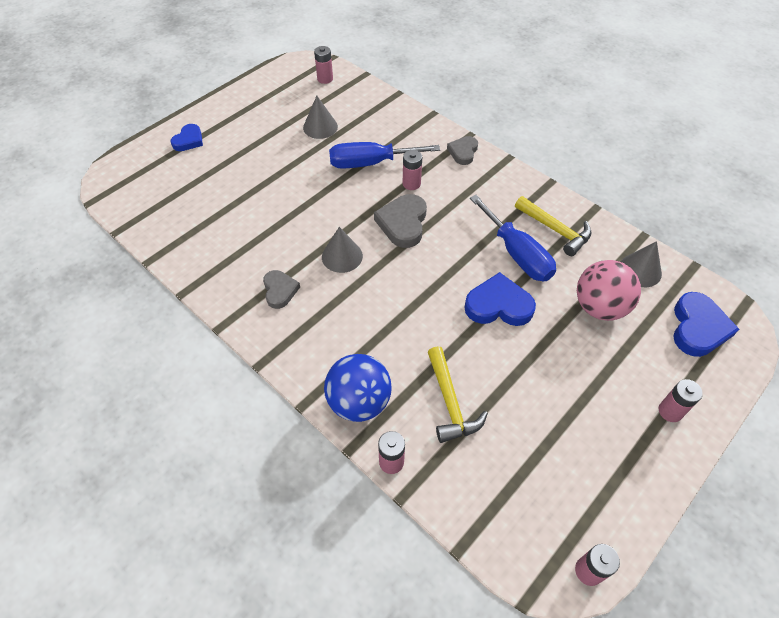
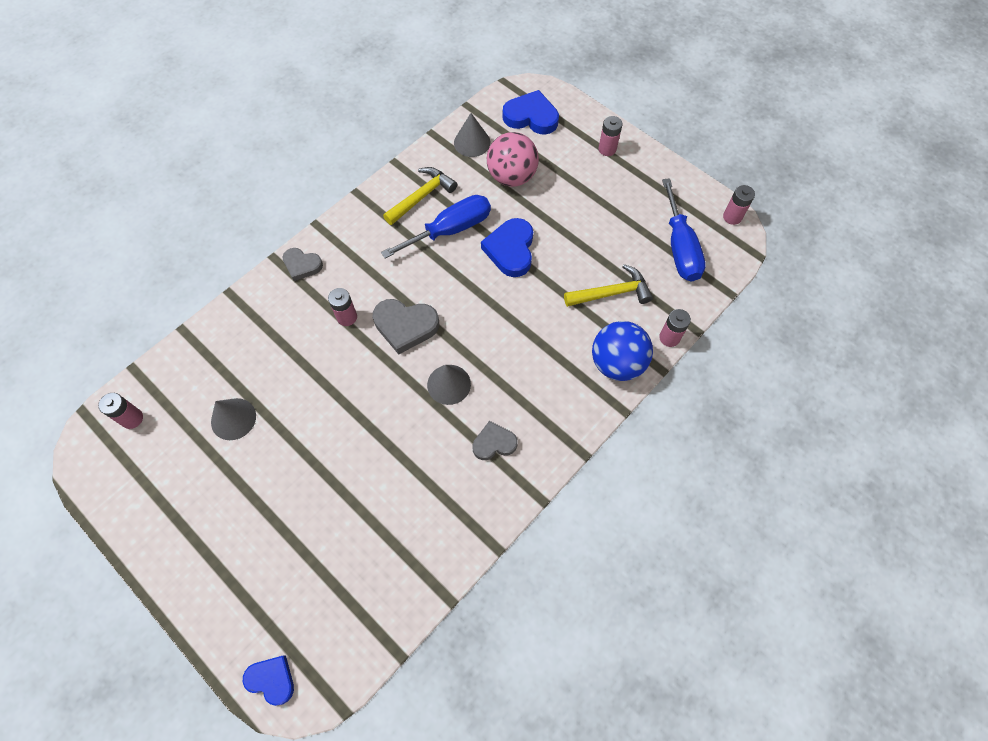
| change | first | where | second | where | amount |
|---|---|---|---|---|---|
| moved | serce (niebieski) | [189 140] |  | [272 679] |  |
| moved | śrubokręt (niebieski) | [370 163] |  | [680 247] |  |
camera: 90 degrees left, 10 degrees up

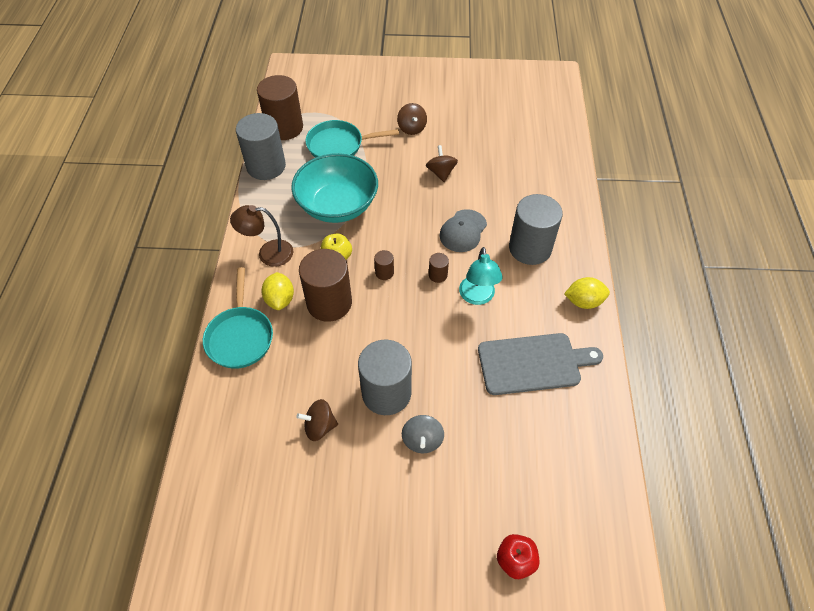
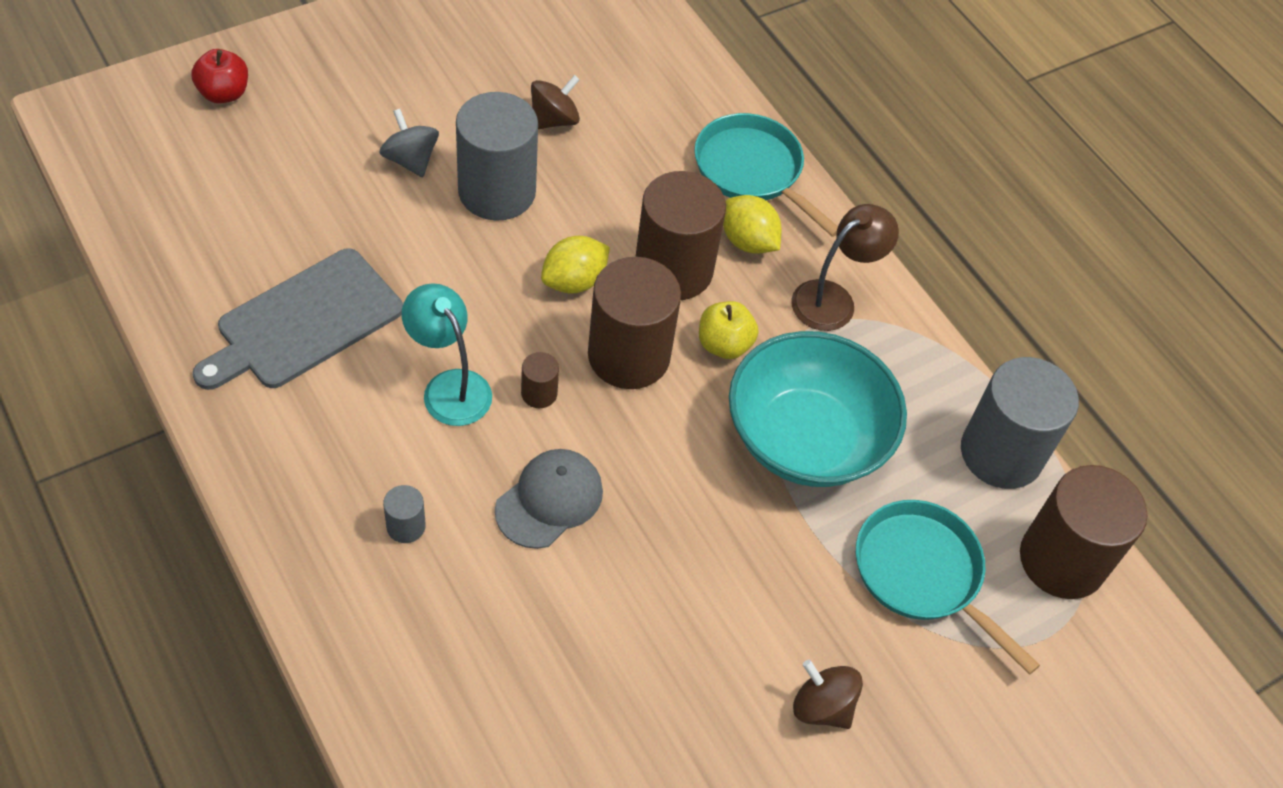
| change | first | where | second | where | amount |
|---|---|---|---|---|---|
| removed | bączek (brązowy) | [441 173] |  |  |  |
| moved | cytryna (żółty) | [583 301] |  | [574 281] |  |
| turned | patelnia (turkusowy) | [339 145] |  | [923 575] | 90 degrees counterclockwise |
| turned | czapka (szary) | [463 231] |  | [549 500] | 45 degrees clockwise |
| resized | walec (brązowy) | [384 272] |  | [628 356] | x2.34 |
| resized | walec (szary) | [530 248] |  | [406 526] | x0.43 |
camera: 140 degrees right, 0 degrees up

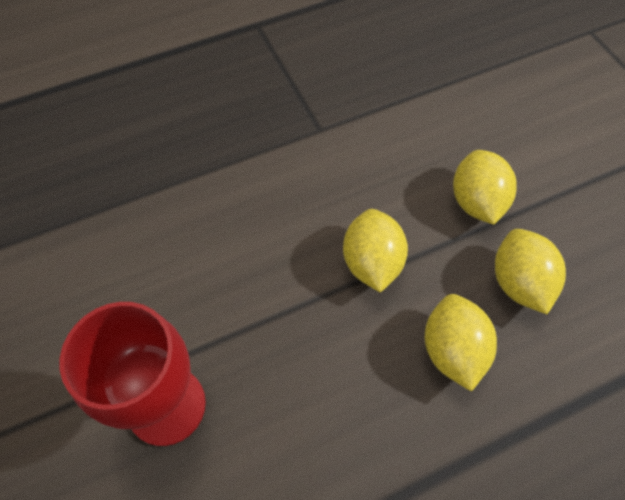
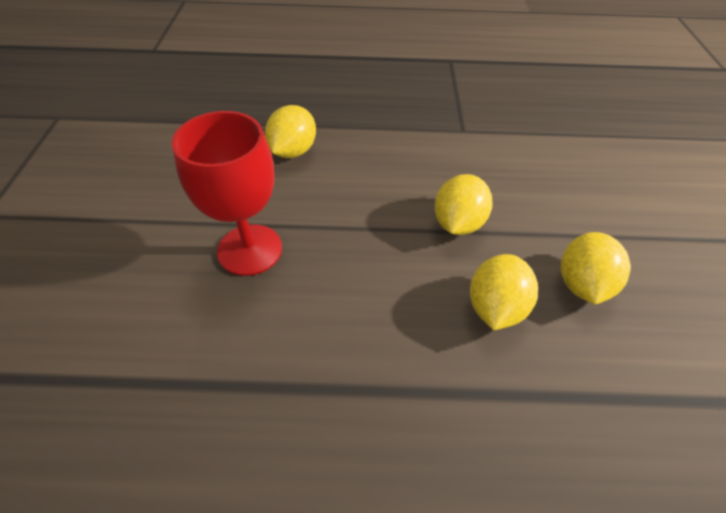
| change | first | where | second | where | amount |
|---|---|---|---|---|---|
| moved | cytryna (żółty) | [476 202] |  | [293 151] |  |
camera: 25 degrees right, 10 degrees down

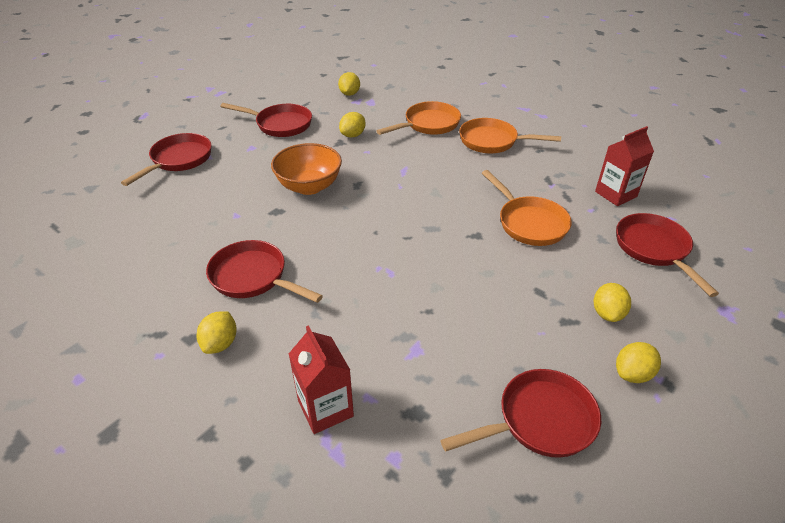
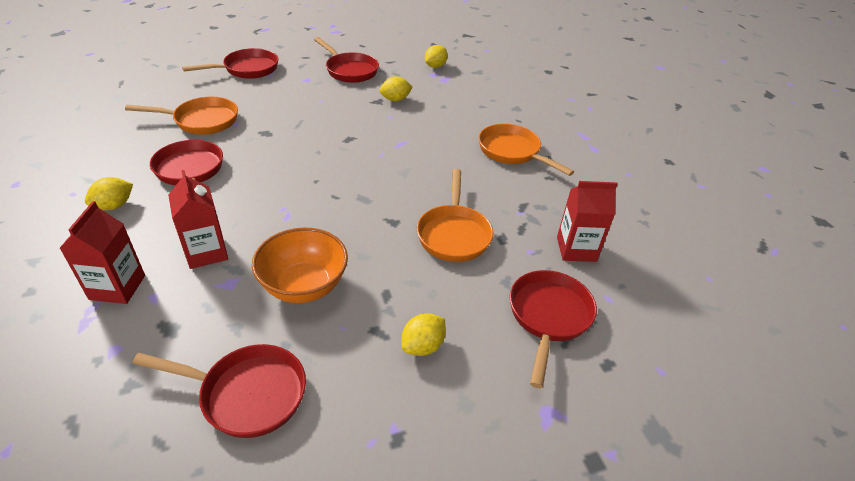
| change | first | where | second | where | amount |
|---|---|---|---|---|---|
| removed | cytryna (żółty) | [632 374] |  |  |  |
| added |  |  | karton mleka (czerwony) | [206 252] |  |
| moved | miska (pomarańczowy) | [309 186] |  | [304 286] |  |
| moved | patelnia (pomarańczowy) | [428 124] |  | [202 121] |  |
camera: 30 degrees right, 0 degrees up

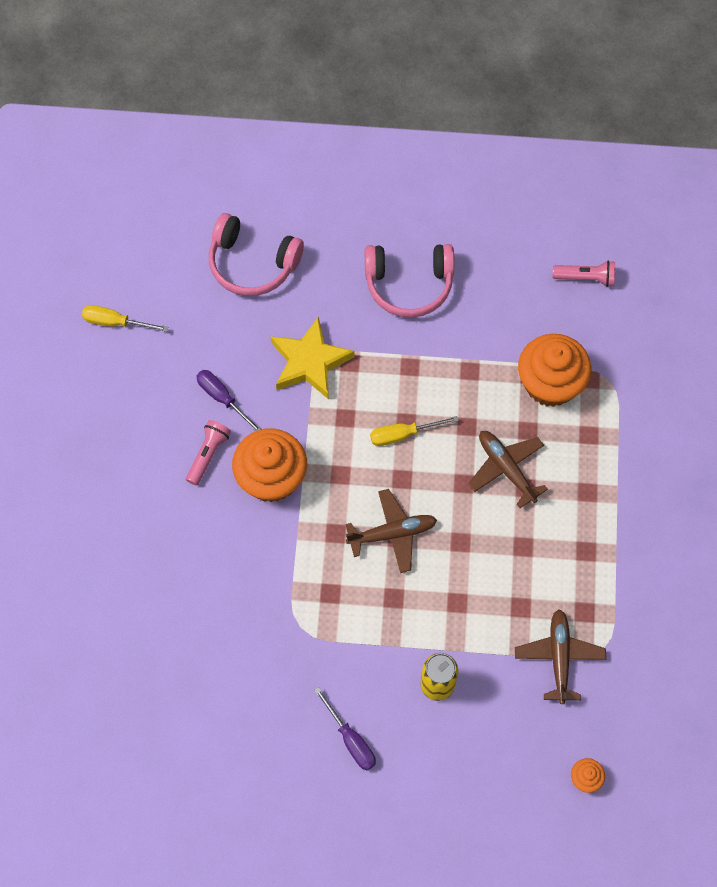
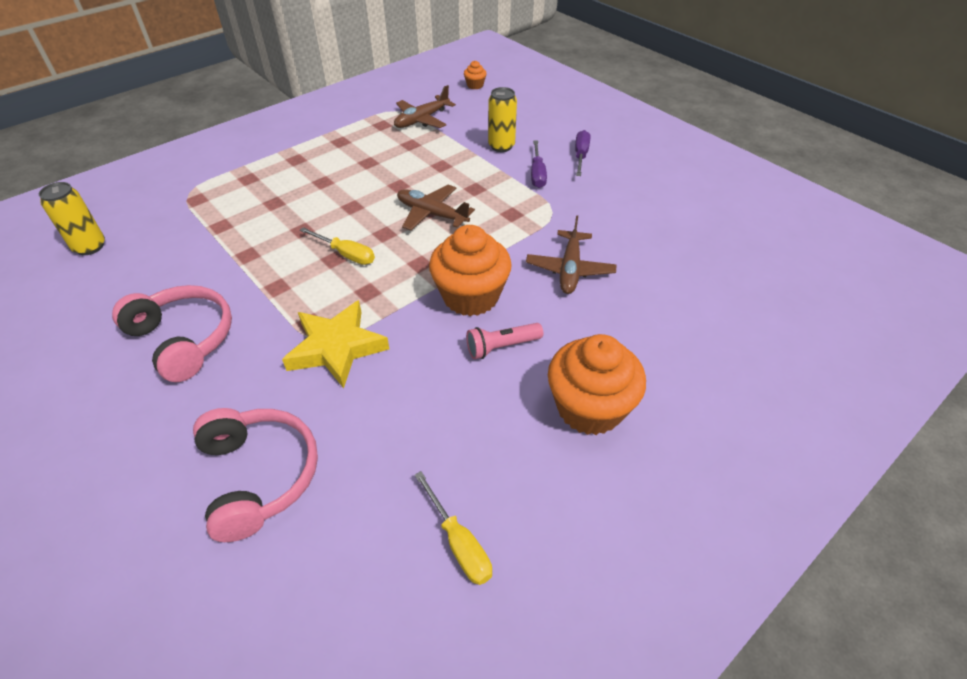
| change | first | where | second | where | amount |
|---|---|---|---|---|---|
| moved | śrubokręt (fioletowy) | [222 398] |  | [537 174] |  |
| moved | samolot (brązowy) | [506 468] |  | [569 269] |  |
| moved | muffinka (pomarańczowy) | [550 383] |  | [589 408] |  |
| replaced | latarka (różowy) | [585 278] | puszka (żółty) | [90 247] |  |
camera: 135 degrees left, 20 degrees down

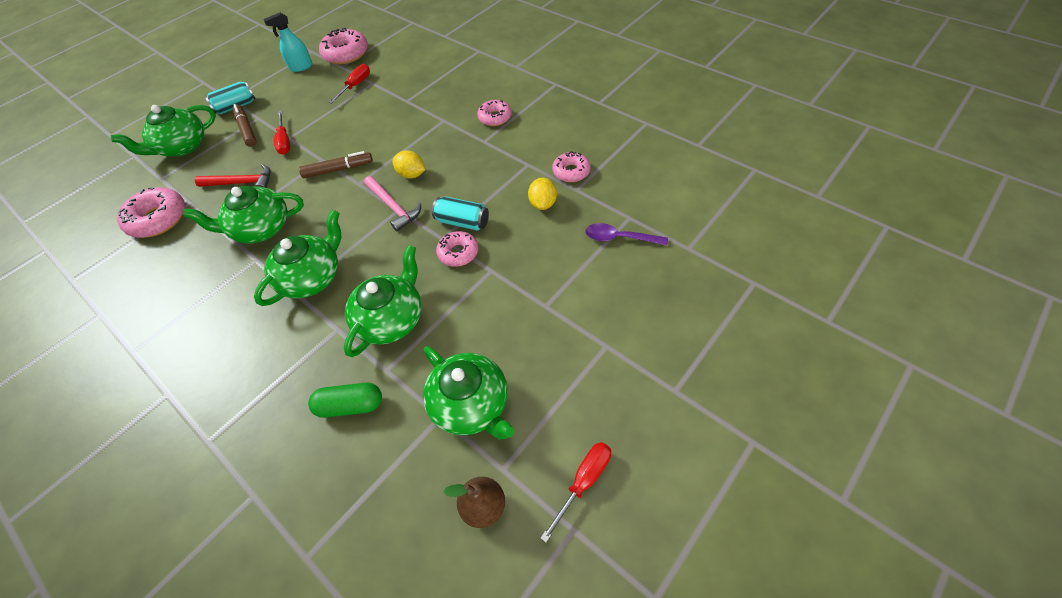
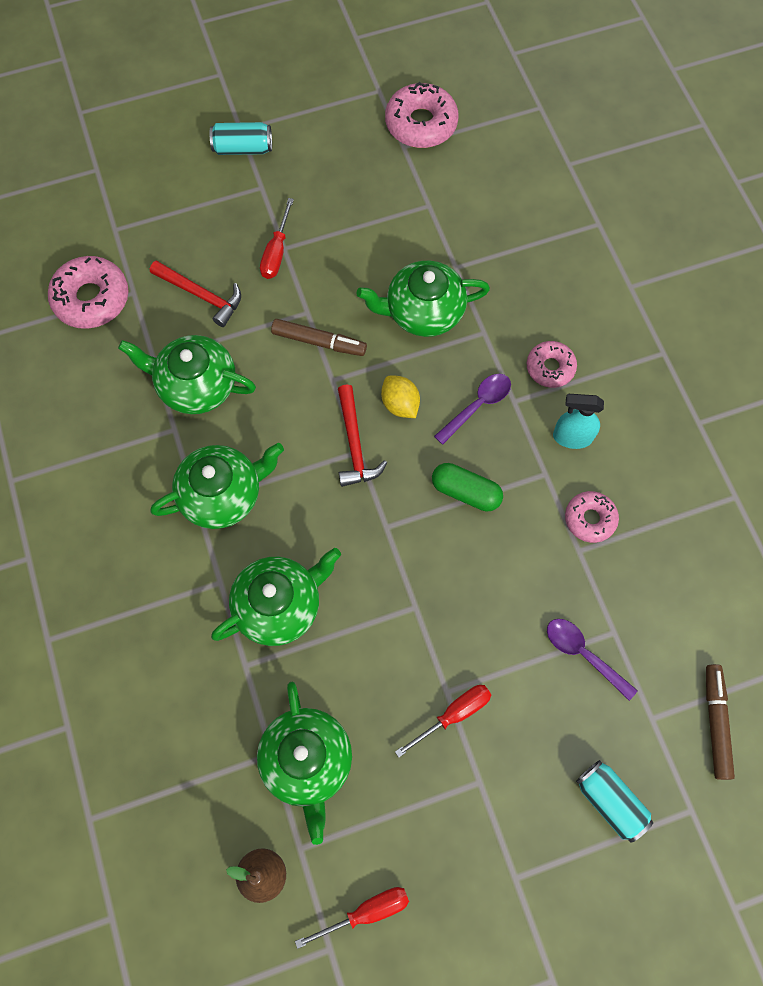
| change | first | where | second | where | amount |
|---|---|---|---|---|---|
| removed | donut (różowy) | [458 253] |  |  |  |
| removed | cytryna (żółty) | [543 203] |  |  |  |
| added |  |  | łyżka (fioletowy) | [477 406] |  |
| moved | imbryk (zielony) | [182 147] |  | [423 311] |  |
| moved | flamaster (brązowy) | [246 129] |  | [715 722] |  |
| moved | spryskiwacz (turkusowy) | [301 67] |  | [572 437] |  |
| moved | kapsułka (zielony) | [350 405] |  | [466 492] |  |
| moved | śrubokręt (czerwony) | [355 85] |  | [453 714] |  |
| moved | puszka (turkusowy) | [462 222] |  | [610 801] |  |
| recoloured | młotek (różowy) | [393 207] | młotek (czerwony) | [354 444] |  |
camera: 25 degrees right, 15 degrees up

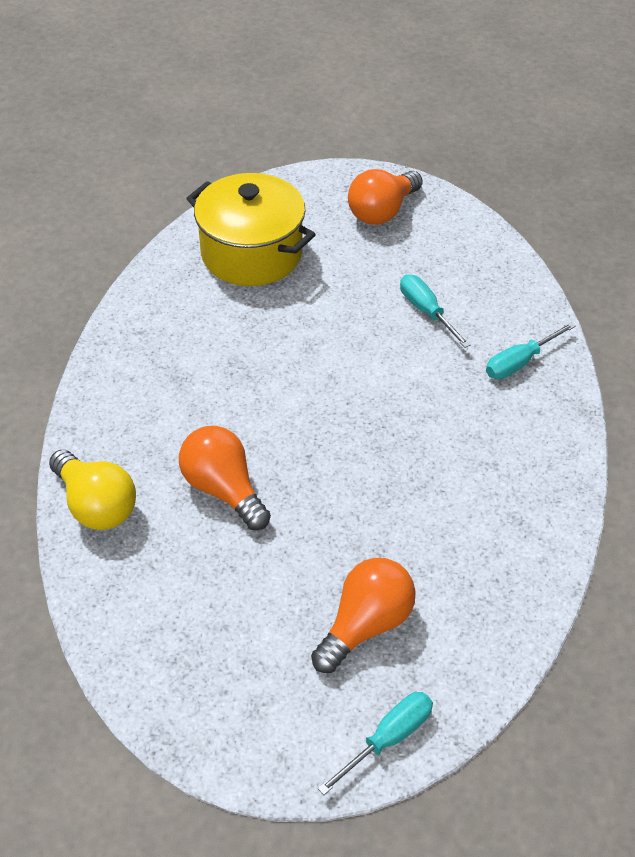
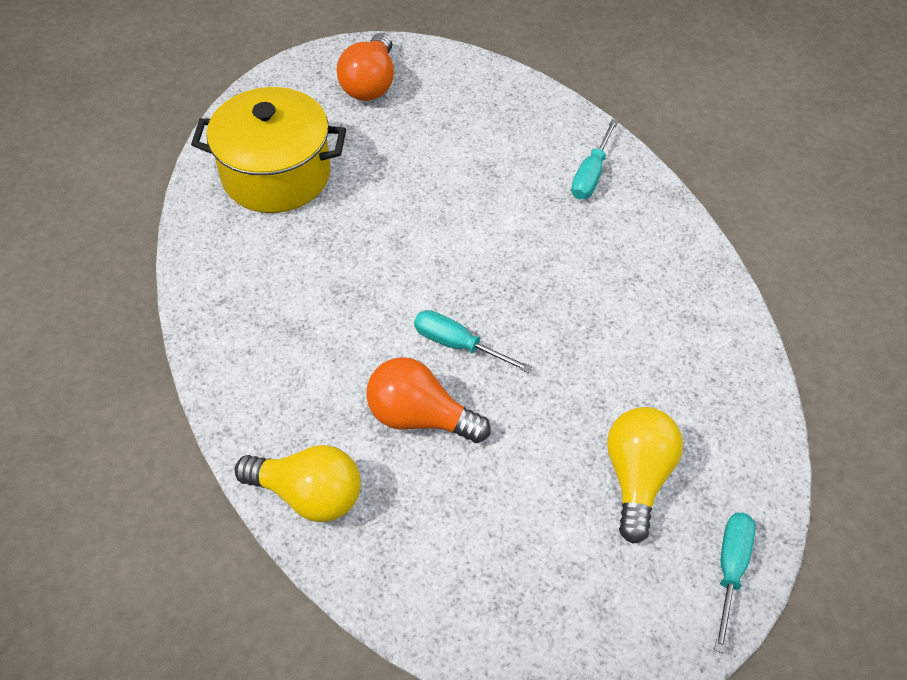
| change | first | where | second | where | amount |
|---|---|---|---|---|---|
| moved | śrubokręt (turkusowy) | [426 311] |  | [458 344] |  |
| recoloured | żarówka (pomarańczowy) | [365 625] | żarówka (żółty) | [637 478] |  |
camera: 30 degrees left, 5 degrees up

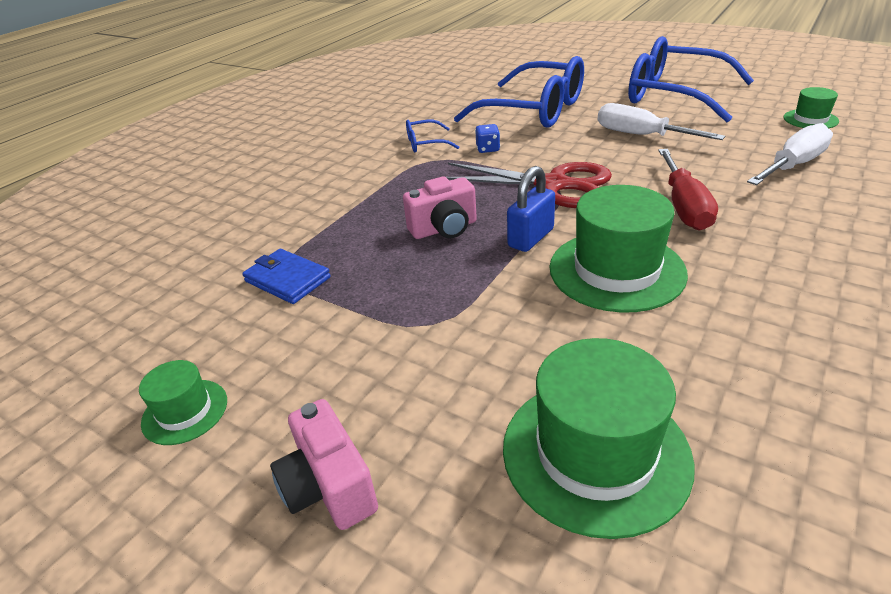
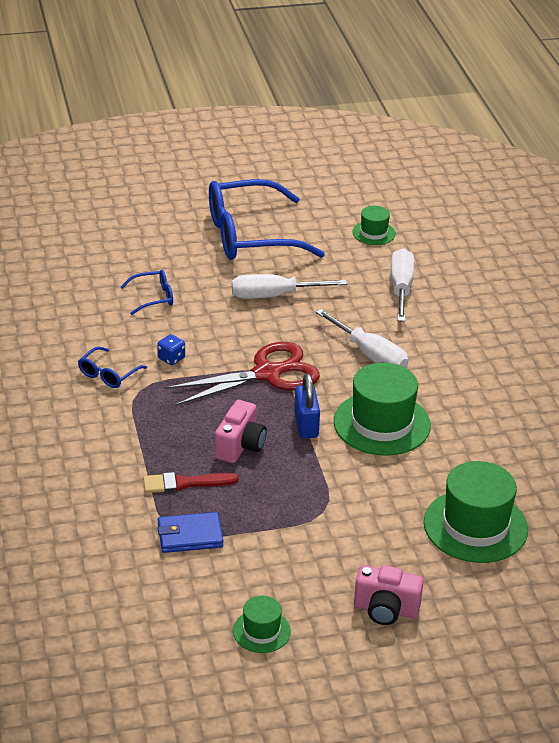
| change | first | where | second | where | amount |
|---|---|---|---|---|---|
| added |  |  | pędzel (czerwony) | [185 483] |  |
| recoloured | śrubokręt (czerwony) | [684 206] | śrubokręt (biały) | [370 355] |  |
| resized | okulary (niebieski) | [534 110] |  | [153 297] | x0.43 |
camera: 50 degrees left, 0 degrees up

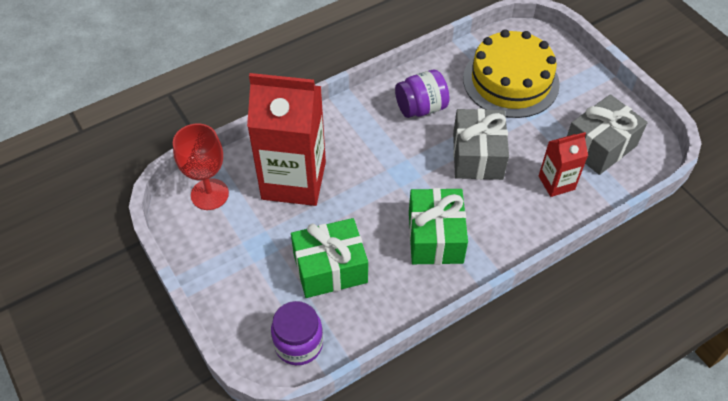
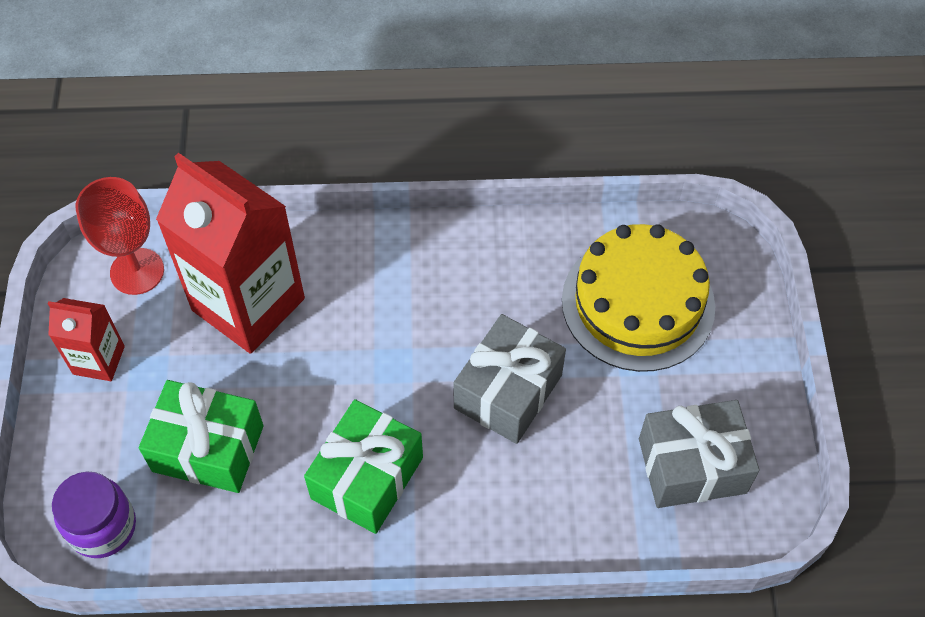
| change | first | where | second | where | amount |
|---|---|---|---|---|---|
| removed | słoik (fioletowy) | [421 108] |  |  |  |
| moved | karton mleka (czerwony) | [556 183] |  | [99 360] |  |
camera: 30 degrees right, 5 degrees up

